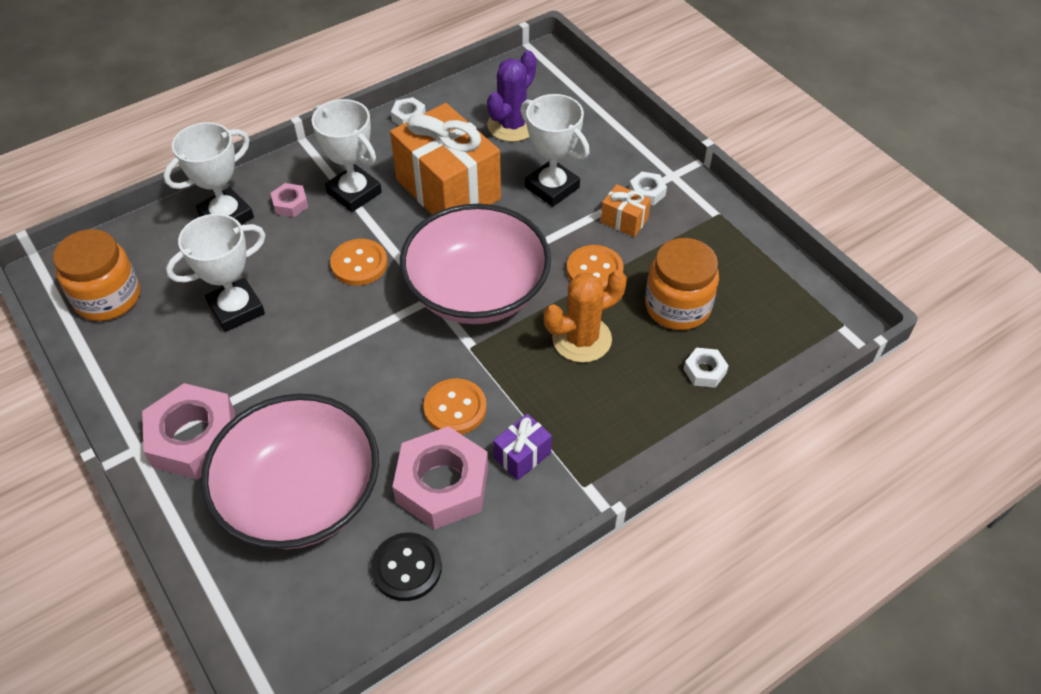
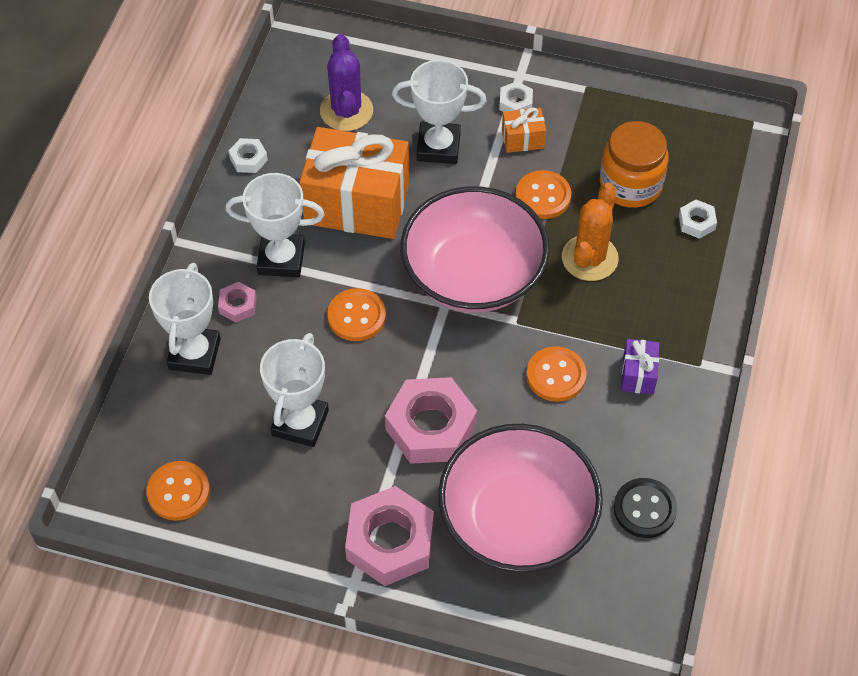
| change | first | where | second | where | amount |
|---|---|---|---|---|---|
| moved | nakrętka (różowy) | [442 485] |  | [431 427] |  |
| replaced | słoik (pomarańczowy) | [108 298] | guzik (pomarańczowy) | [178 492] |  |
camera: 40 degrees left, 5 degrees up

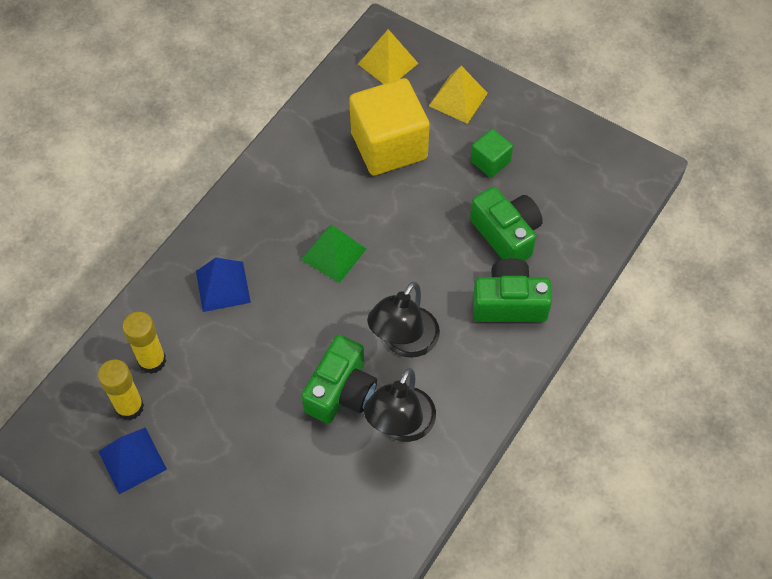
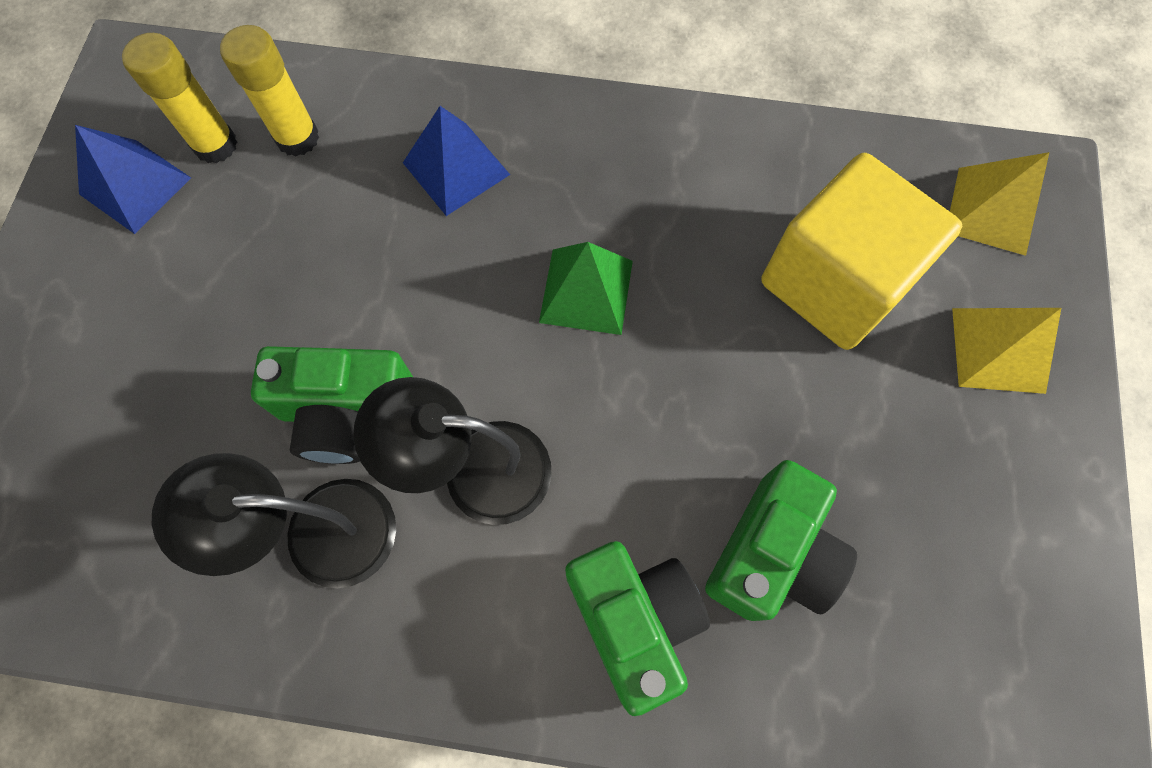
| change | first | where | second | where | amount |
|---|---|---|---|---|---|
| removed | sześcian (zielony) | [490 161] |  |  |  |
camera: 65 degrees right, 10 degrees up

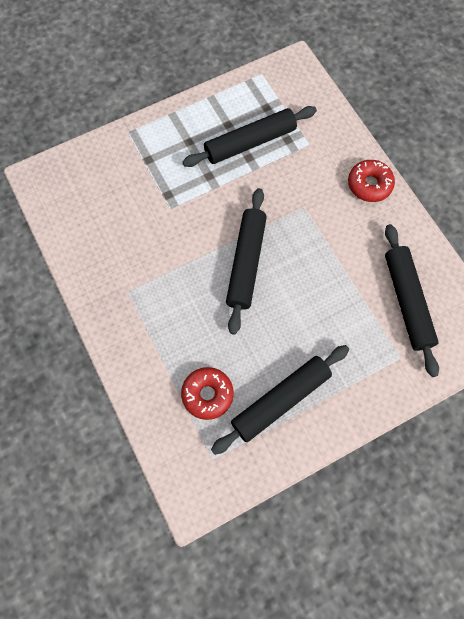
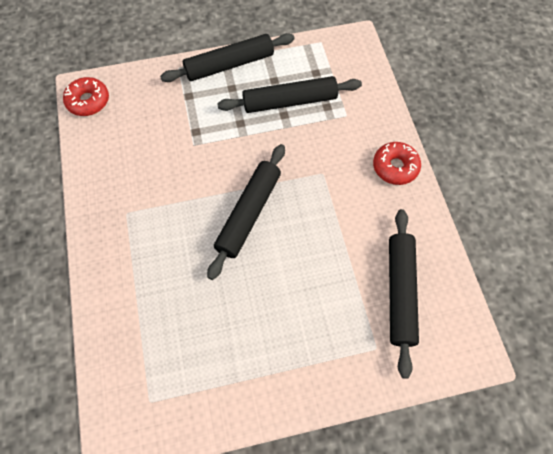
| change | first | where | second | where | amount |
|---|---|---|---|---|---|
| moved | donut (czerwony) | [207 394] |  | [88 101] |  |
| moved | wałek do ciasta (czarny) | [281 400] |  | [229 65] |  |
camera: 15 degrees right, 5 degrees down

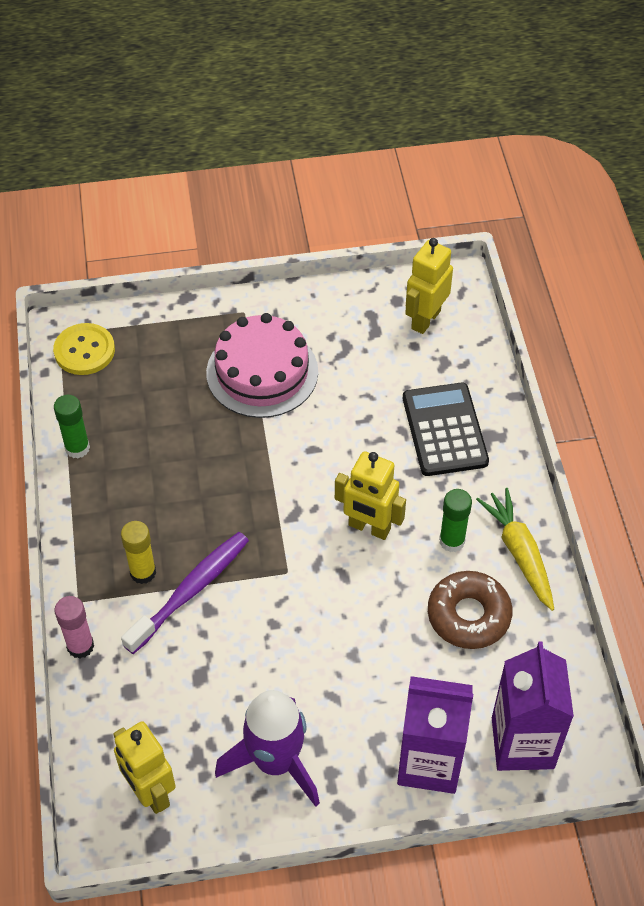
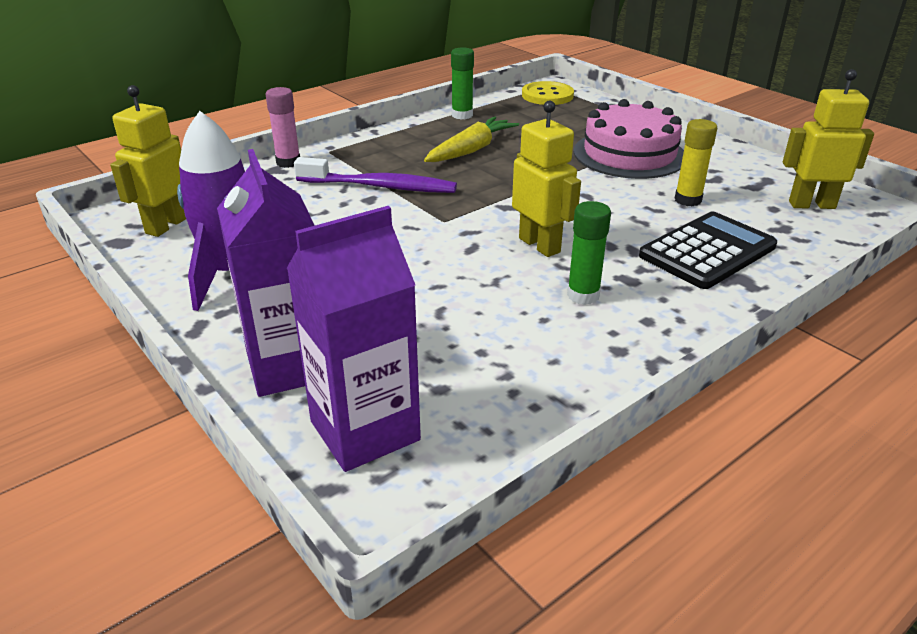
| change | first | where | second | where | amount |
|---|---|---|---|---|---|
| removed | donut (brązowy) | [468 615] |  |  |  |
| moved | klej w sztyfcie (żółty) | [143 572] |  | [688 200] |  |
| moved | marchewka (żółty) | [519 553] |  | [471 150] |  |
| turned | robot (żółty) | [369 527] |  | [540 245] | 150 degrees clockwise |
camera: 60 degrees right, 20 degrees down

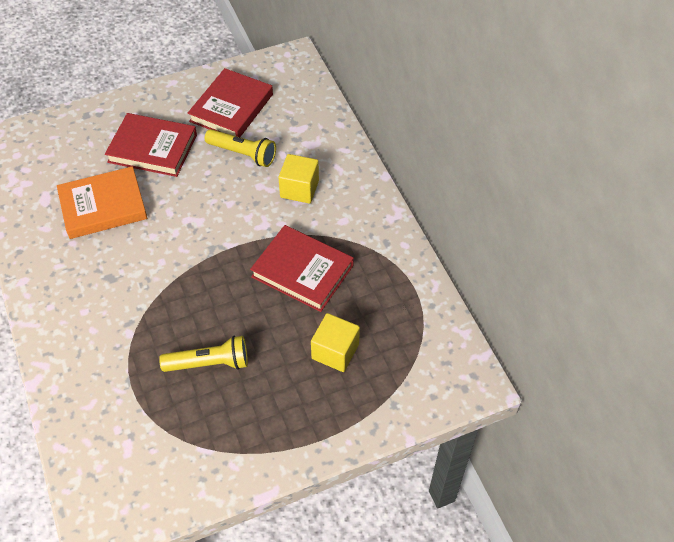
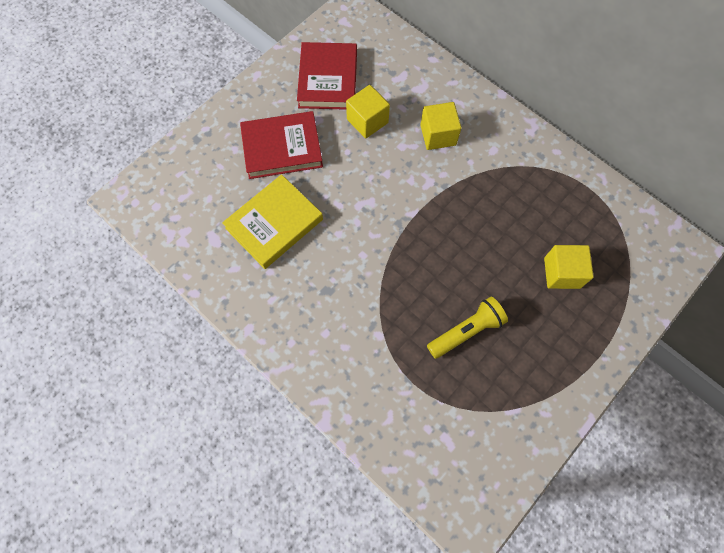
| change | first | where | second | where | amount |
|---|---|---|---|---|---|
| removed | książka (czerwony) | [302 271] |  |  |  |
| replaced | latarka (żółty) | [243 154] | sześcian (żółty) | [367 121] |  |
| recoloured | książka (pomarańczowy) | [103 206] | książka (żółty) | [274 224] |  |
camera: 25 degrees left, 15 degrees up

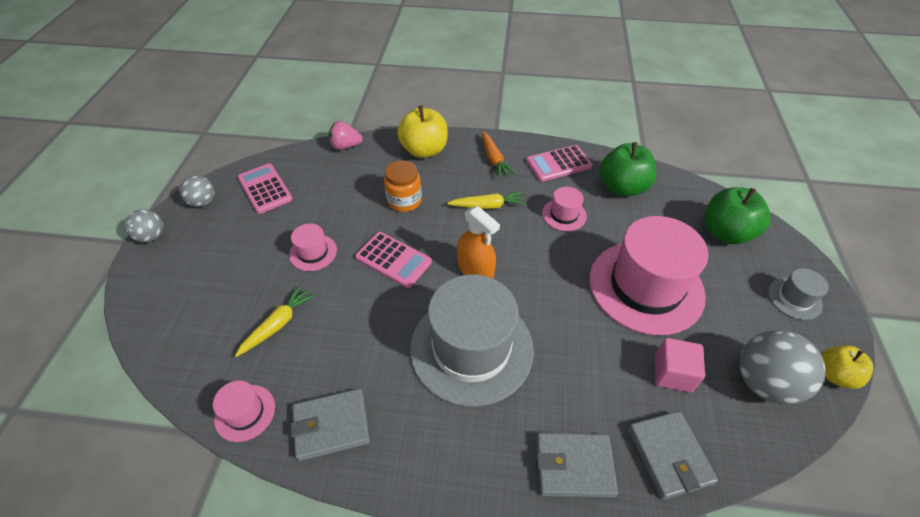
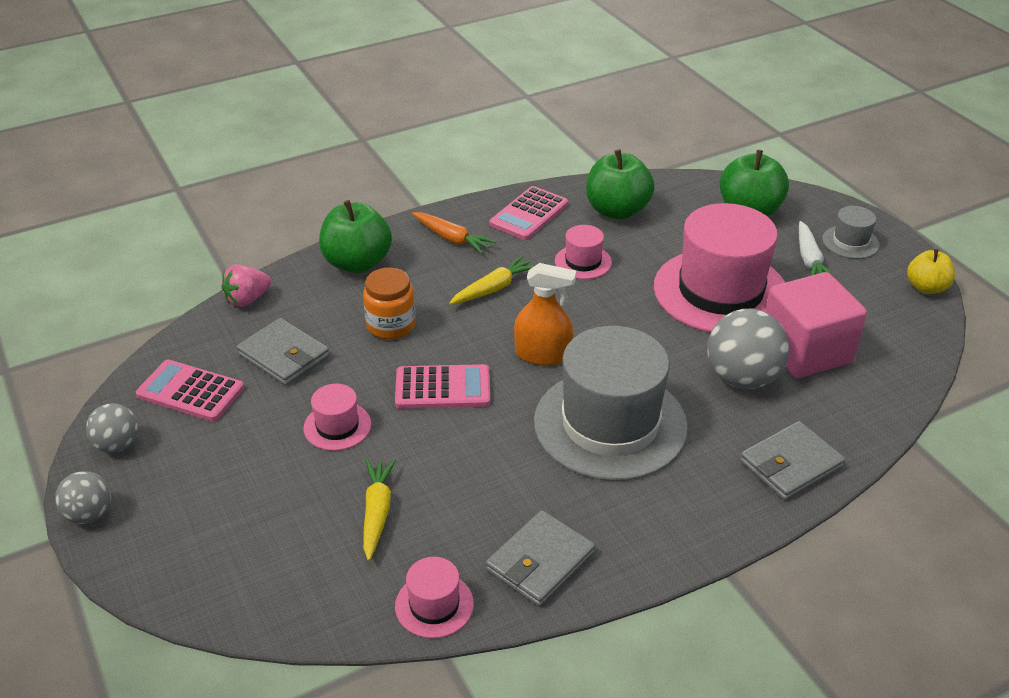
| change | first | where | second | where | amount |
|---|---|---|---|---|---|
| added |  |  | marchewka (biały) | [809 260] |  |
| moved | portfel (szary) | [669 455] |  | [284 356] |  |
| moved | piłka (szary) | [764 382] |  | [742 378] |  |
| recoloured | jabłko (żółty) | [424 150] | jabłko (zielony) | [357 263] |  |
| resized | sześcian (różowy) | [672 373] |  | [805 351] | x1.70 |
camera: 35 degrees left, 10 degrees down

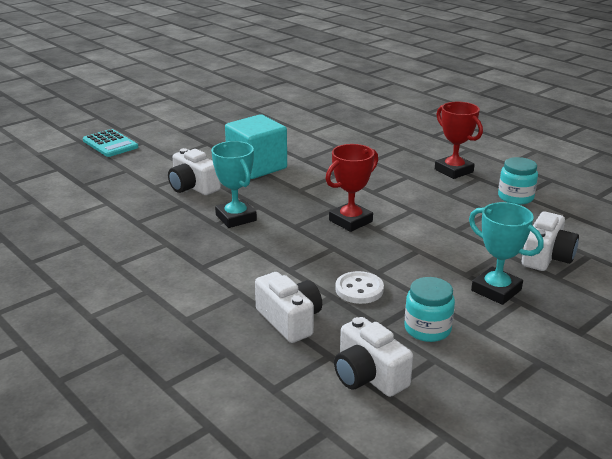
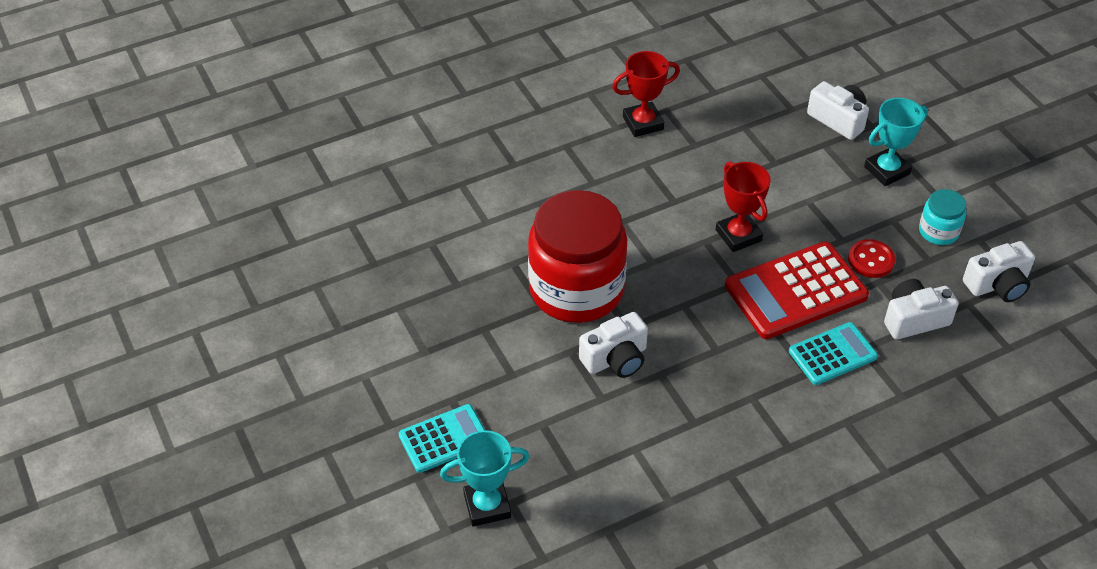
| change | first | where | second | where | amount |
|---|---|---|---|---|---|
| removed | słoik (turkusowy) | [515 197] |  |  |  |
| added |  |  | kalkulator (czerwony) | [796 291] |  |
| added |  |  | kalkulator (turkusowy) | [832 354] |  |
| moved | puchar (turkusowy) | [236 218] |  | [487 506] |  |
| replaced | sześcian (turkusowy) | [257 167] | słoik (czerwony) | [576 289] |  |
| recoloured | guzik (biały) | [359 289] | guzik (czerwony) | [871 260] |  |
camera: 75 degrees left, 20 degrees up

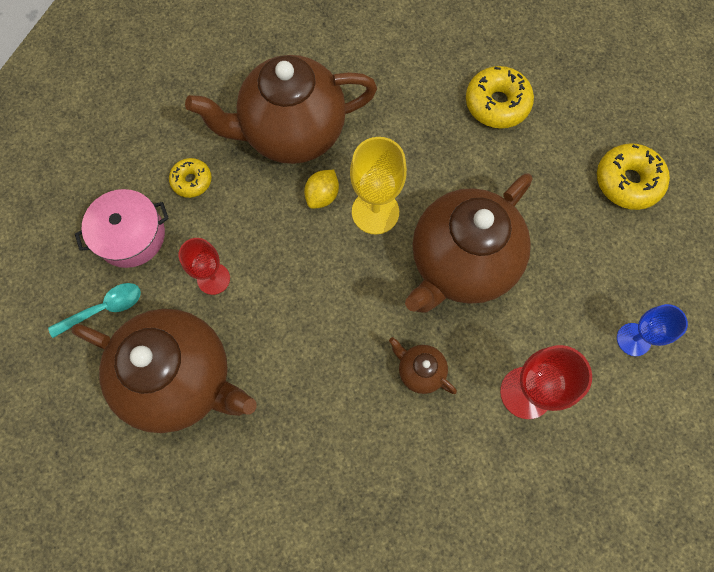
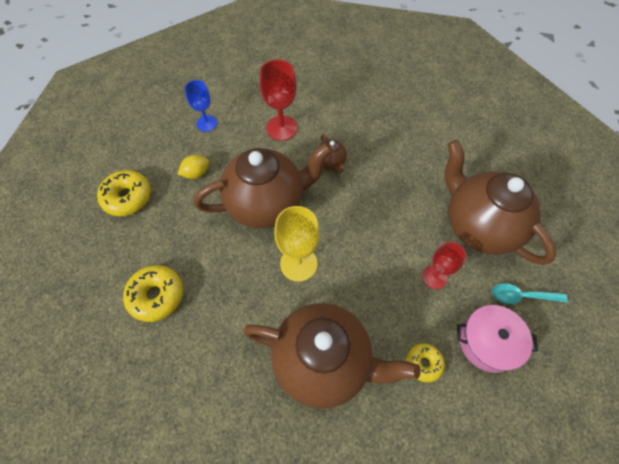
| change | first | where | second | where | amount |
|---|---|---|---|---|---|
| moved | cytryna (żółty) | [322 196] |  | [196 173] |  |
camera: 150 degrees left, 10 degrees down

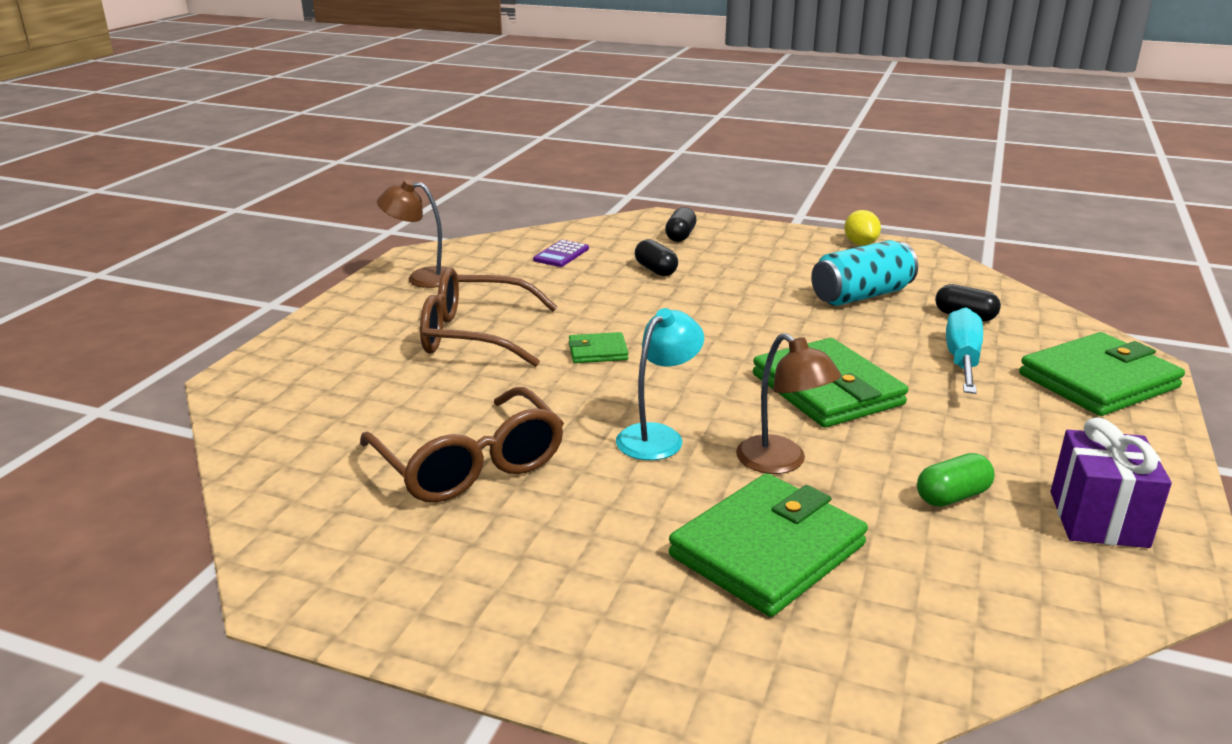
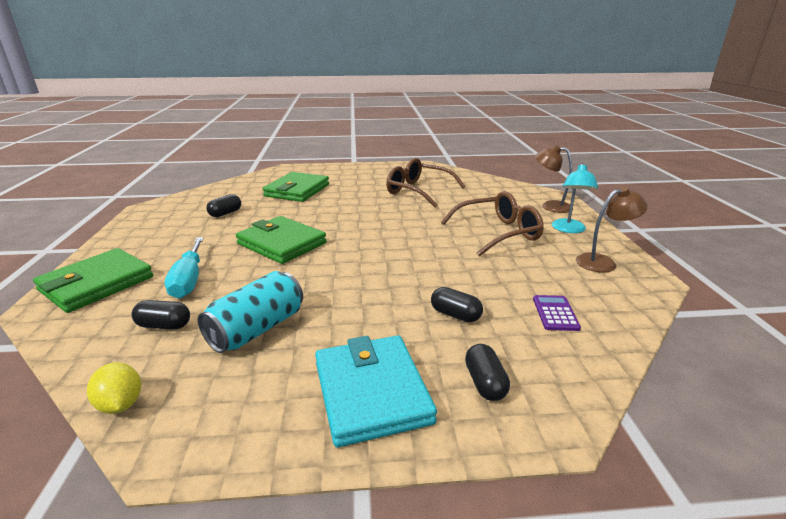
| change | first | where | second | where | amount |
|---|---|---|---|---|---|
| removed | portfel (zielony) | [598 351] |  |  |  |
| removed | prezent (fioletowy) | [1098 519] |  |  |  |
| added |  |  | portfel (turkusowy) | [371 392] |  |
| moved | lampka (turkusowy) | [658 436] |  | [569 230] |  |
| moved | lampka (brązowy) | [781 462] |  | [550 206] |  |
| moved | cytryna (żółty) | [860 244] |  | [121 404] |  |
| recoloured | kapsułka (zielony) | [952 496] | kapsułka (czarny) | [225 213] |  |
camera: 155 degrees right, 0 degrees up

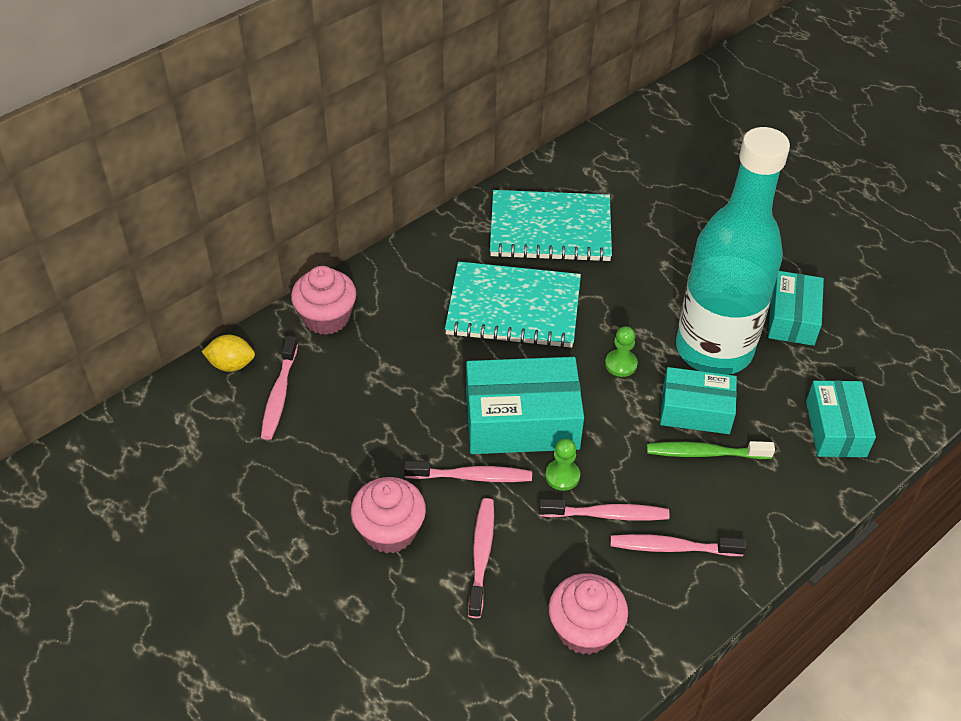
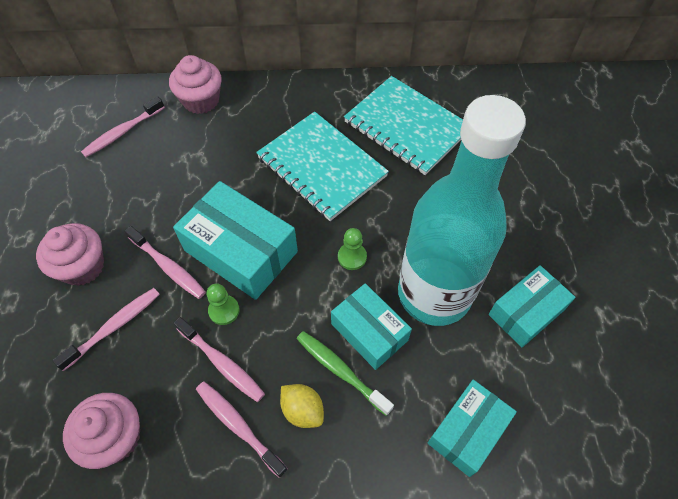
| change | first | where | second | where | amount |
|---|---|---|---|---|---|
| moved | cytryna (żółty) | [231 364] |  | [302 410] |  |
camera: 40 degrees right, 10 degrees up

